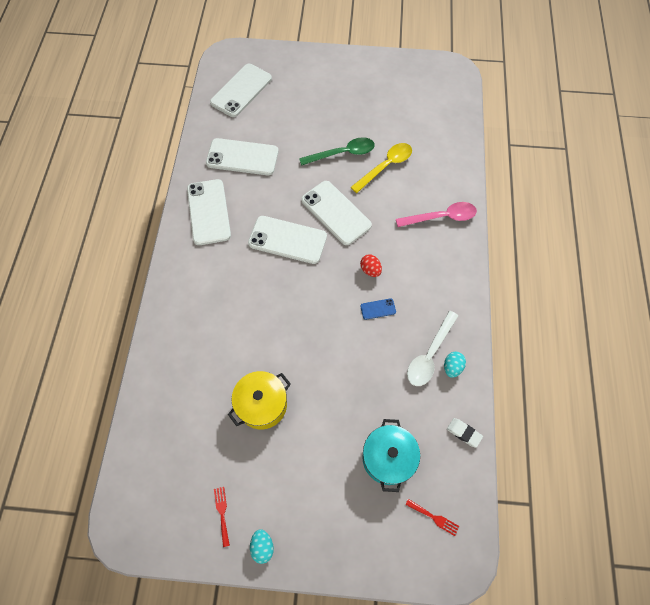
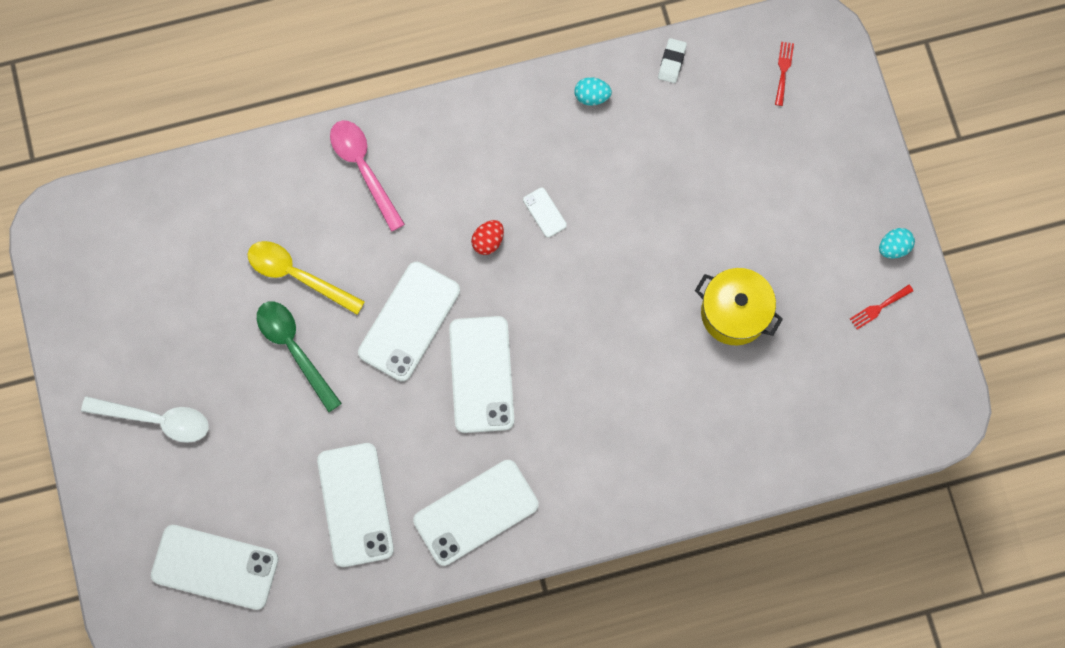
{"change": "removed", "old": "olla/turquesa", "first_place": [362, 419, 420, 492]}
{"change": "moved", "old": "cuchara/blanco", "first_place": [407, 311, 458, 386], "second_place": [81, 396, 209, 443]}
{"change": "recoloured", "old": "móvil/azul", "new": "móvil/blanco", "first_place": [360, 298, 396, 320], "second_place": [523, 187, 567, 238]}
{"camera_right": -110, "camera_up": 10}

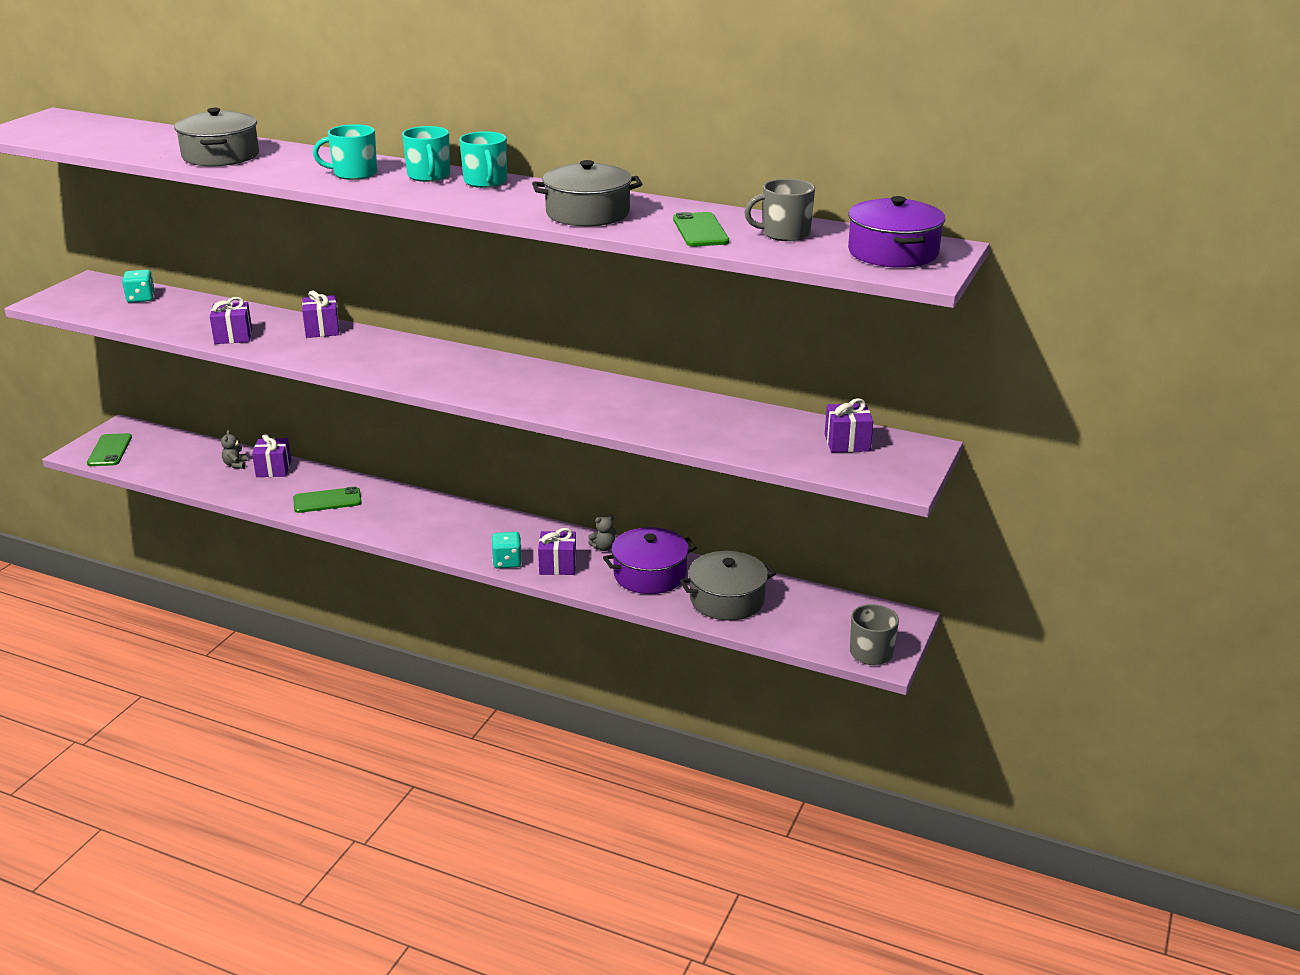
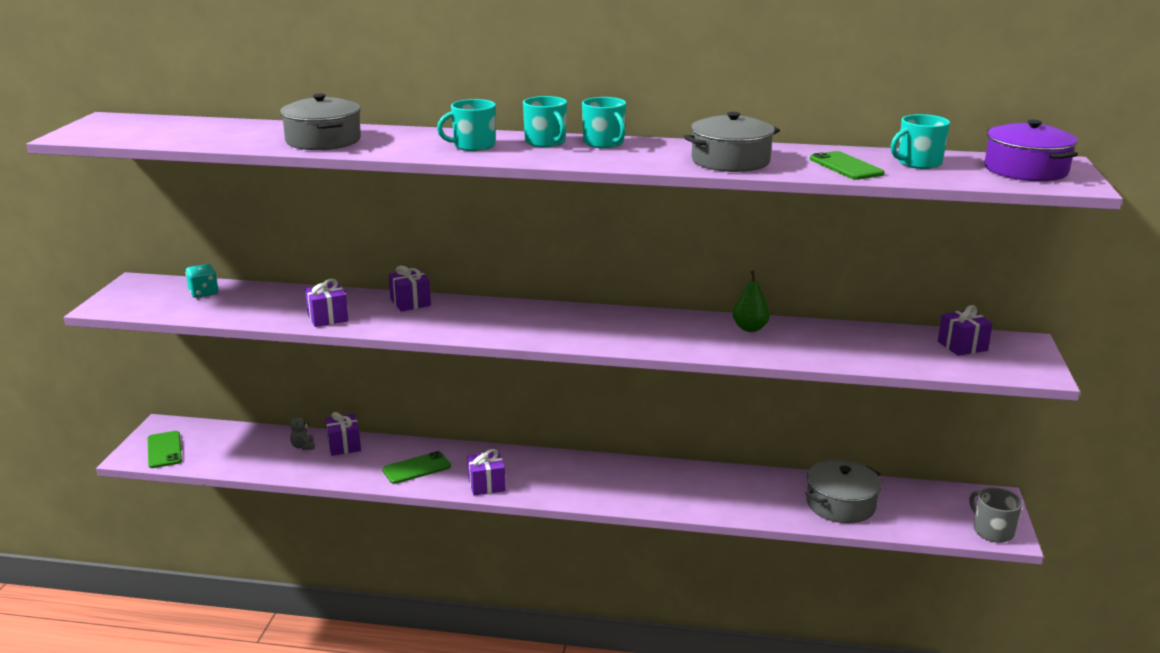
{"change": "removed", "old": "dado/turquesa", "first_place": [491, 532, 522, 569]}
{"change": "removed", "old": "osito/gris", "first_place": [588, 514, 616, 551]}
{"change": "removed", "old": "olla/morado", "first_place": [603, 527, 697, 594]}
{"change": "added", "new": "pera/verde", "second_place": [733, 271, 770, 332]}
{"change": "moved", "old": "regalo/morado", "first_place": [538, 528, 576, 575], "second_place": [467, 449, 505, 496]}
{"change": "recoloured", "old": "taza/gris", "new": "taza/turquesa", "first_place": [744, 179, 815, 241], "second_place": [891, 114, 950, 169]}
{"camera_right": -15, "camera_up": -5}

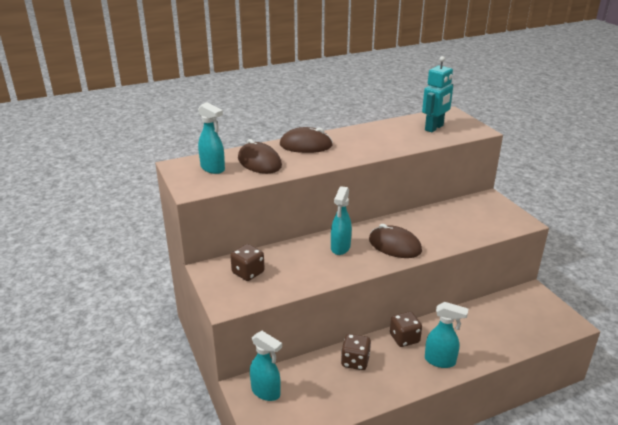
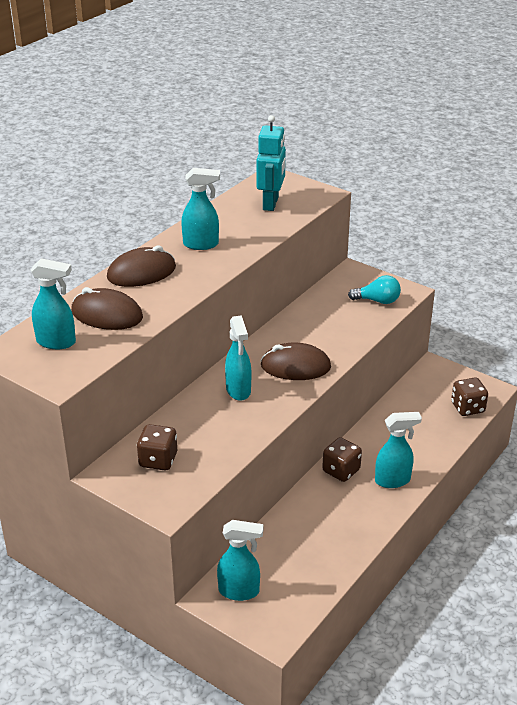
{"change": "added", "new": "pulverizador/turquesa", "second_place": [181, 168, 220, 250]}
{"change": "added", "new": "bombilla/turquesa", "second_place": [348, 275, 401, 304]}
{"change": "moved", "old": "dado/marrón", "first_place": [341, 334, 371, 370], "second_place": [451, 377, 488, 416]}
{"camera_right": -30, "camera_up": 5}

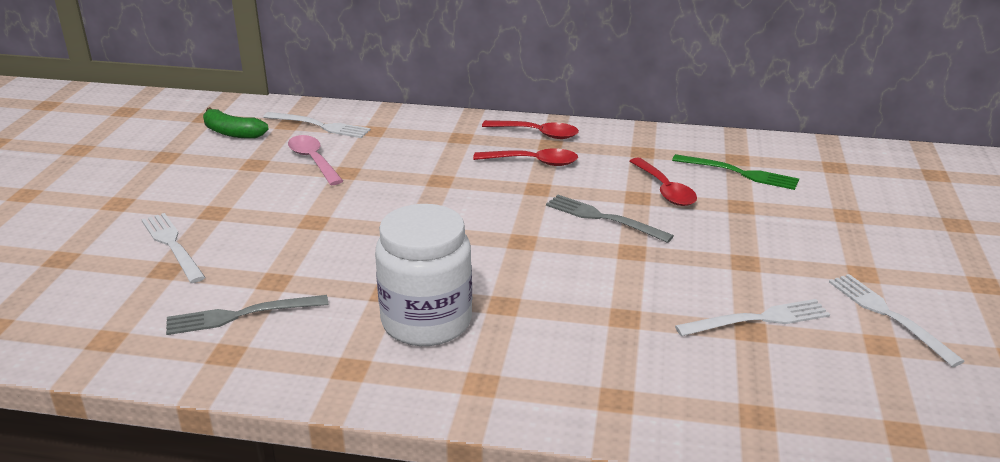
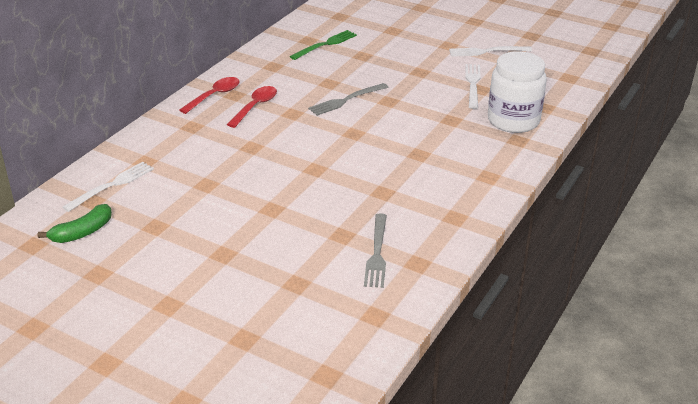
{"change": "removed", "old": "tenedor/blanco", "first_place": [141, 213, 205, 283]}
{"change": "removed", "old": "cuchara/rosa", "first_place": [288, 135, 343, 185]}
{"change": "removed", "old": "cuchara/rojo", "first_place": [630, 158, 697, 206]}
{"change": "moved", "old": "tarro/blanco", "first_place": [375, 204, 472, 346], "second_place": [488, 51, 547, 133]}
{"camera_right": -70, "camera_up": 5}

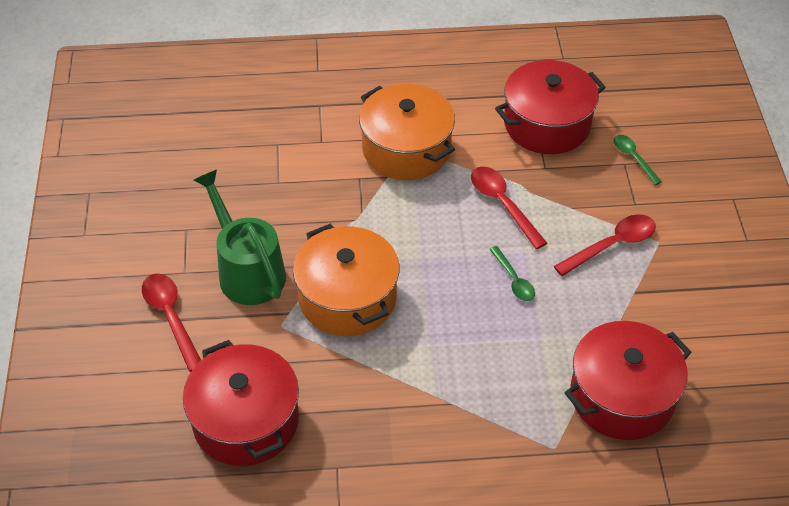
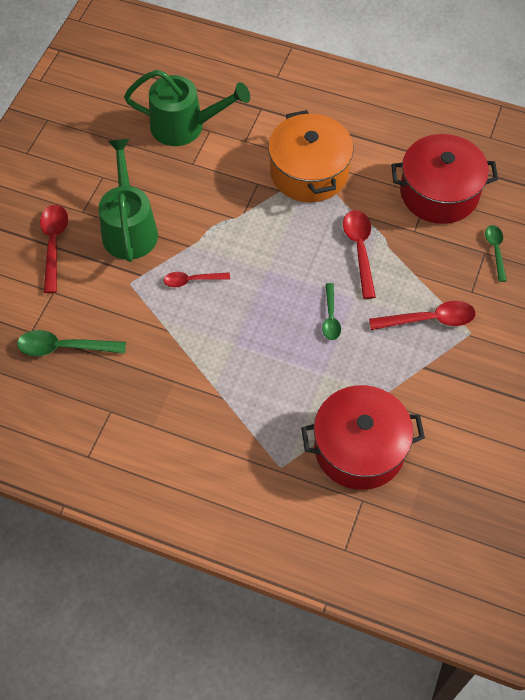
{"change": "added", "new": "regadera/verde", "second_place": [124, 70, 250, 146]}
{"change": "replaced", "old": "olla/rojo", "new": "cuchara/verde", "first_place": [183, 340, 299, 466], "second_place": [17, 330, 126, 356]}
{"change": "replaced", "old": "olla/naranja", "new": "cuchara/rojo", "first_place": [293, 224, 399, 336], "second_place": [164, 272, 230, 287]}
{"camera_right": 25, "camera_up": 10}

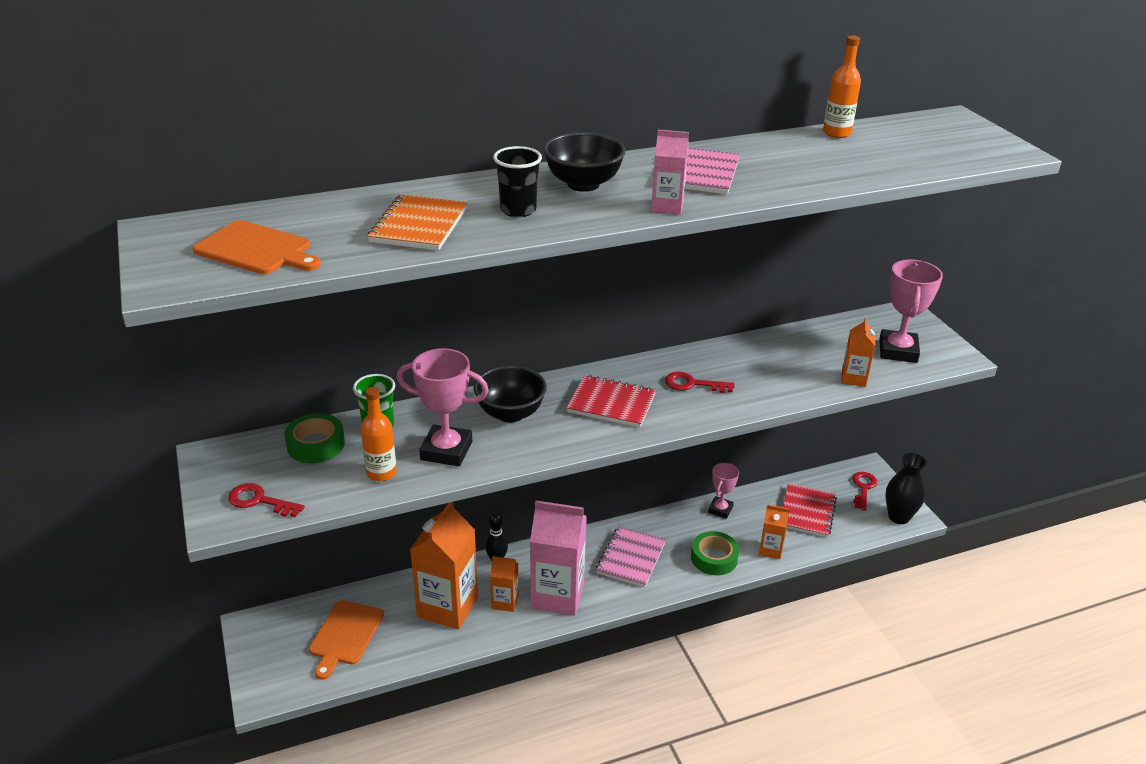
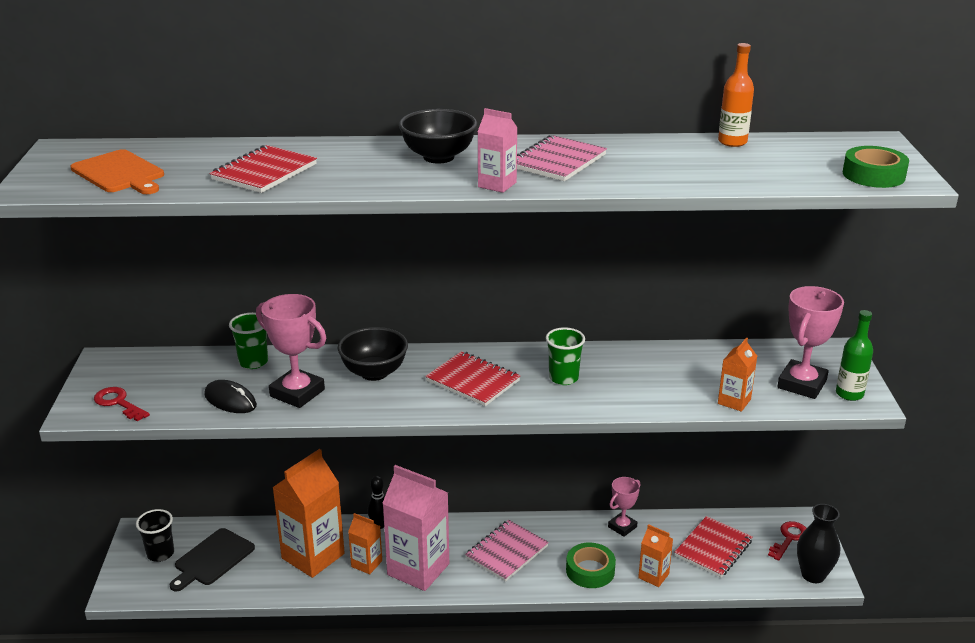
{"change": "added", "new": "botella/verde", "second_place": [836, 310, 873, 401]}
{"change": "moved", "old": "cinta adhesiva/verde", "first_place": [284, 413, 345, 463], "second_place": [843, 146, 909, 188]}
{"change": "moved", "old": "vaso/negro", "first_place": [493, 146, 542, 217], "second_place": [136, 509, 174, 562]}
{"change": "replaced", "old": "botella/naranja", "new": "ratón/negro", "first_place": [361, 387, 397, 481], "second_place": [204, 380, 257, 413]}
{"change": "replaced", "old": "llave/rojo", "new": "vaso/verde", "first_place": [665, 372, 735, 393], "second_place": [546, 327, 585, 385]}
{"change": "recoloured", "old": "tabla de cortar/naranja", "new": "tabla de cortar/negro", "first_place": [309, 600, 384, 680], "second_place": [169, 528, 255, 591]}
{"change": "recoloured", "old": "cuaderno/naranja", "new": "cuaderno/rojo", "first_place": [367, 194, 467, 250], "second_place": [209, 145, 317, 193]}
{"camera_right": 20, "camera_up": -5}

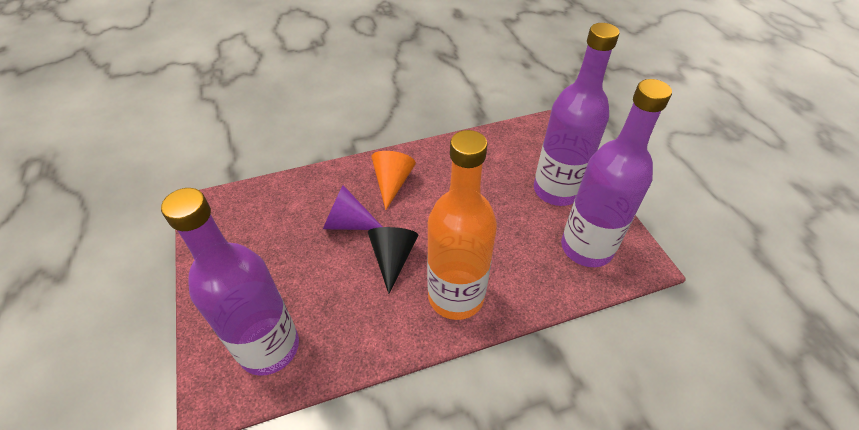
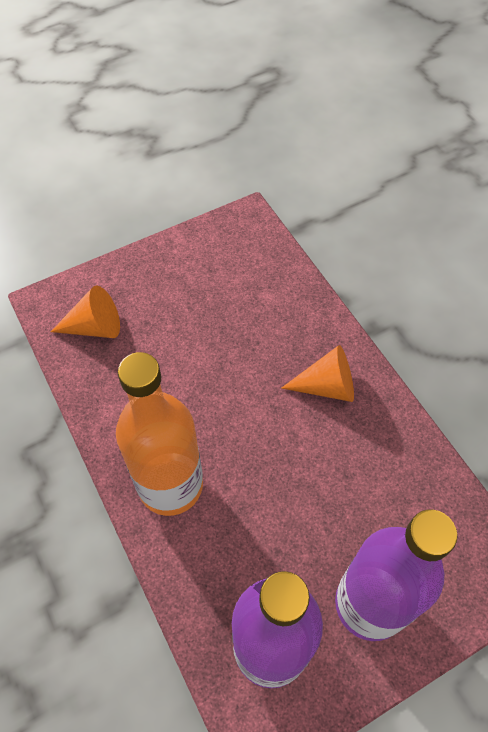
{"change": "removed", "old": "cono/morado", "first_place": [323, 185, 382, 230]}
{"change": "removed", "old": "cono/negro", "first_place": [368, 227, 418, 294]}
{"change": "replaced", "old": "botella/morado", "new": "cono/naranja", "first_place": [161, 188, 299, 376], "second_place": [51, 286, 120, 338]}
{"camera_right": 80, "camera_up": 10}

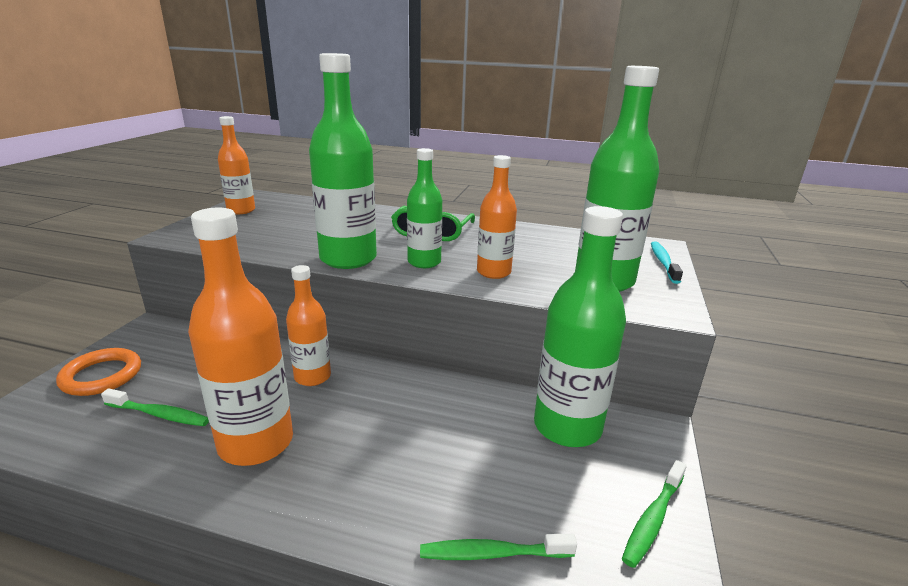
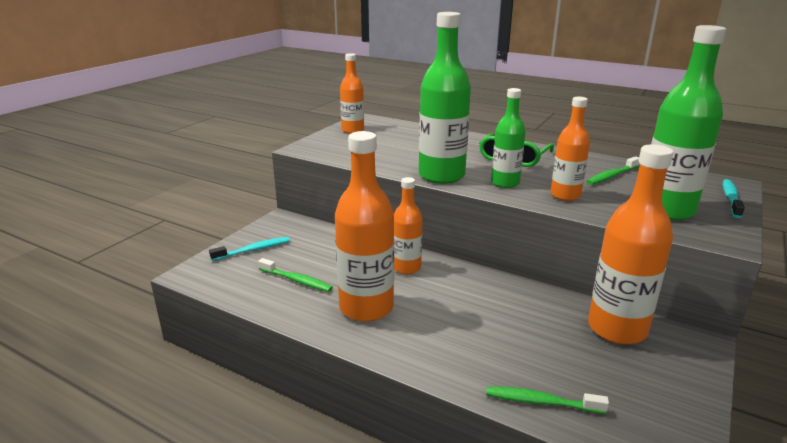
{"change": "moved", "old": "cepillo de dientes/verde", "first_place": [622, 460, 687, 568], "second_place": [586, 156, 640, 185]}
{"change": "replaced", "old": "anillo/naranja", "new": "cepillo de dientes/turquesa", "first_place": [56, 348, 141, 396], "second_place": [209, 237, 290, 261]}
{"change": "recoloured", "old": "botella/verde", "new": "botella/naranja", "first_place": [534, 206, 626, 447], "second_place": [588, 144, 674, 345]}
{"camera_right": 15, "camera_up": 0}

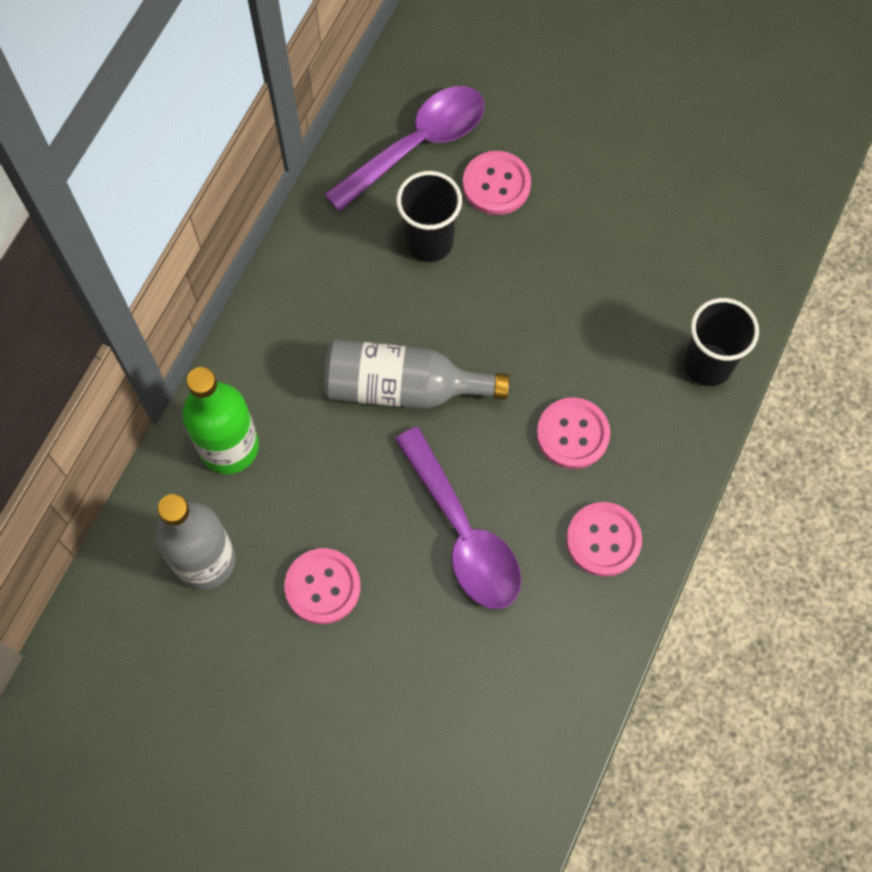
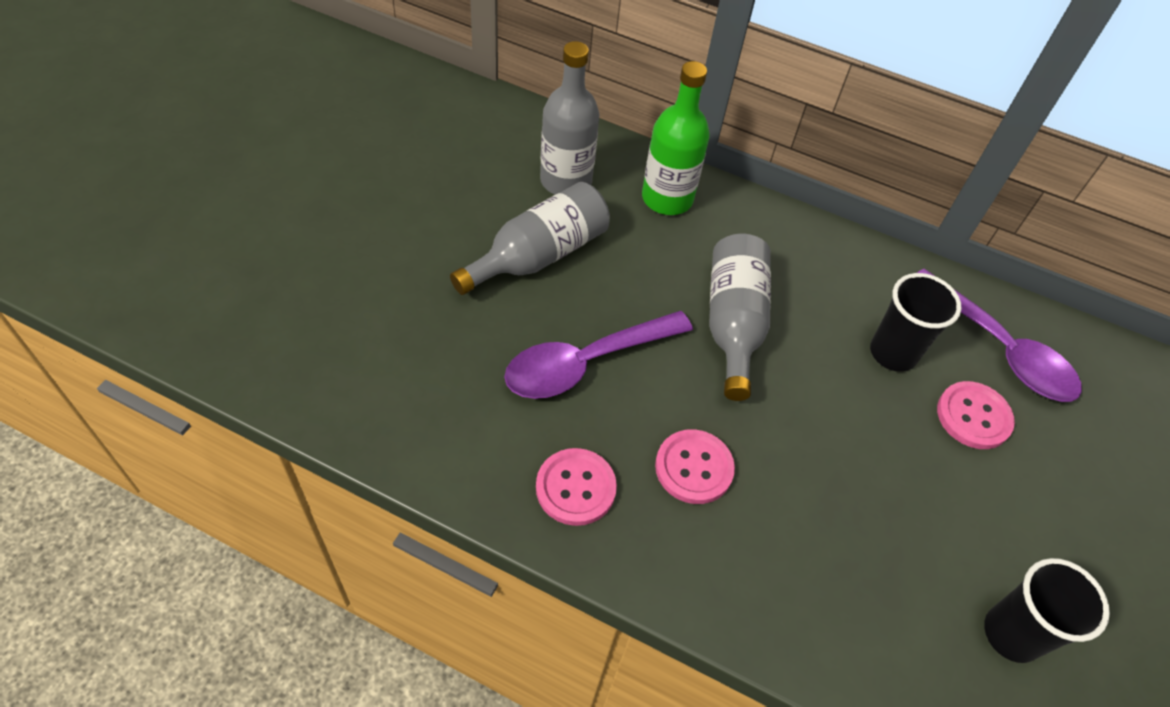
{"change": "moved", "old": "vaso/negro", "first_place": [684, 298, 759, 386], "second_place": [984, 558, 1110, 663]}
{"change": "replaced", "old": "botón/rosa", "new": "botella/gris", "first_place": [284, 548, 361, 624], "second_place": [450, 182, 610, 295]}
{"camera_right": 85, "camera_up": -15}

